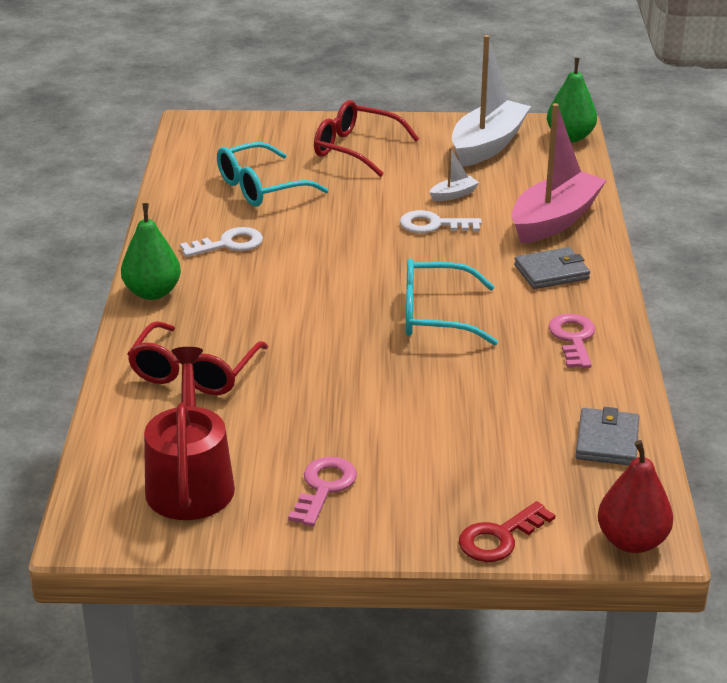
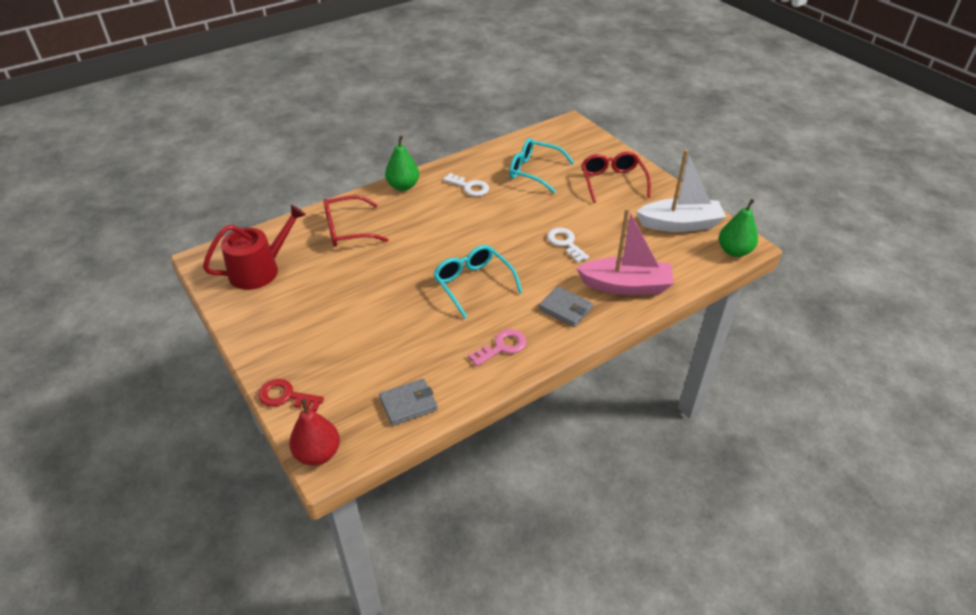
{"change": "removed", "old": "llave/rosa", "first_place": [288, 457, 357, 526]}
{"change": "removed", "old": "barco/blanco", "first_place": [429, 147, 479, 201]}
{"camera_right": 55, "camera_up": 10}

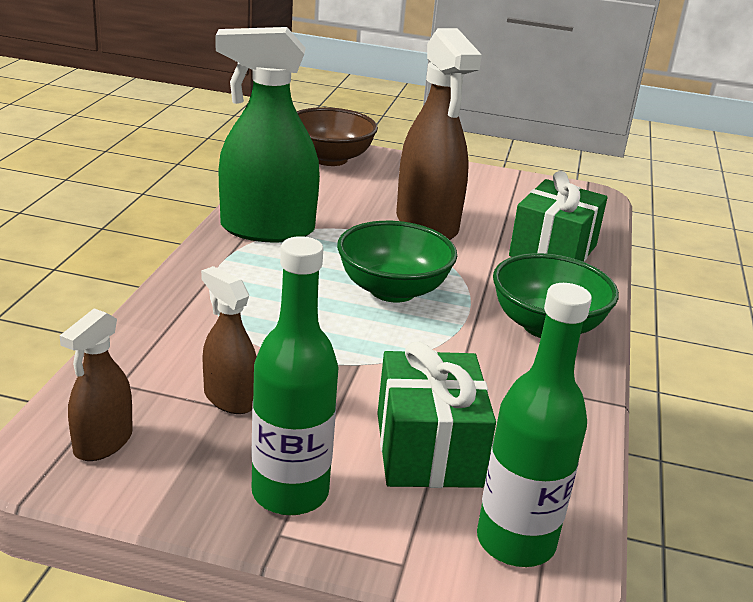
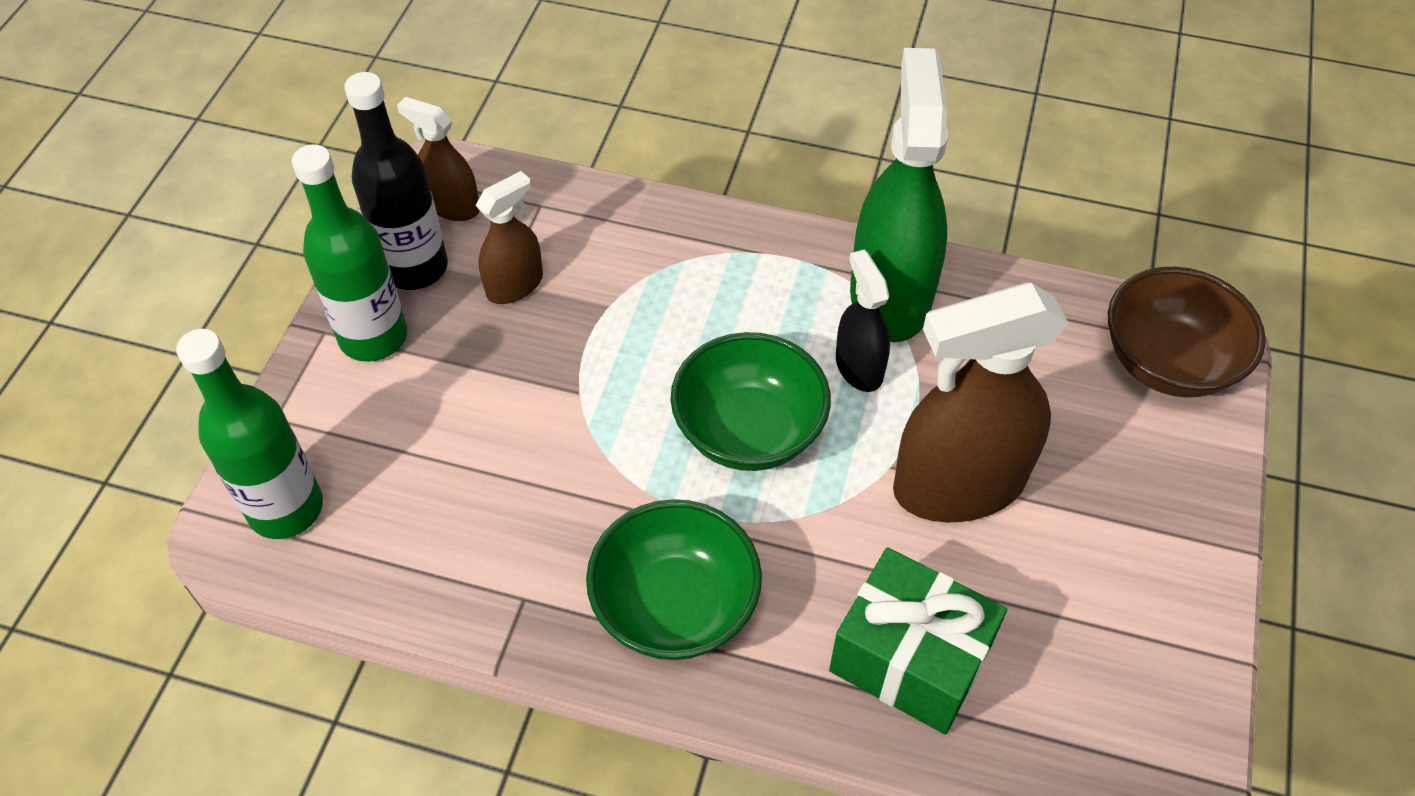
{"change": "removed", "old": "regalo/verde", "first_place": [377, 341, 496, 488]}
{"change": "added", "new": "botella/negro", "second_place": [344, 72, 448, 290]}
{"change": "added", "new": "pulverizador/negro", "second_place": [836, 249, 890, 392]}
{"camera_right": 95, "camera_up": 25}

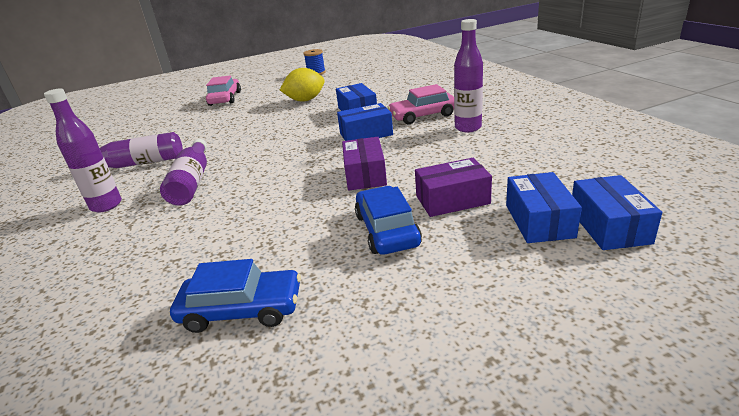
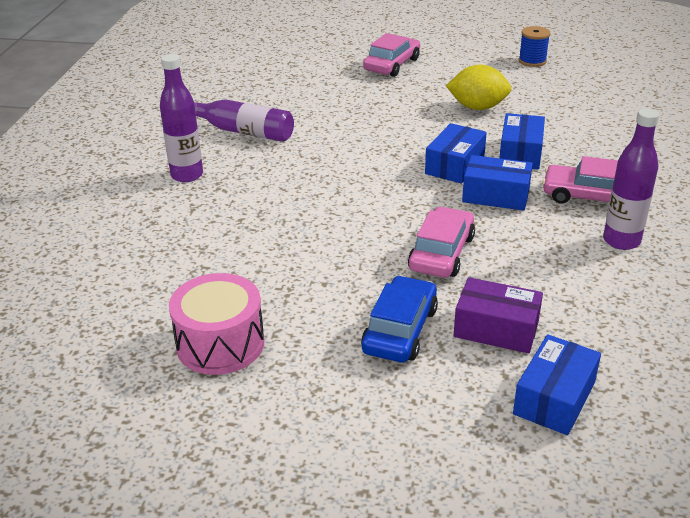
{"change": "removed", "old": "botella/morado", "first_place": [160, 139, 207, 206]}
{"change": "moved", "old": "caja/azul", "first_place": [572, 175, 662, 250], "second_place": [425, 123, 487, 184]}
{"change": "replaced", "old": "coche/azul", "new": "tambor/rosa", "first_place": [170, 259, 301, 333], "second_place": [169, 273, 264, 375]}
{"change": "replaced", "old": "caja/morado", "new": "coche/rosa", "first_place": [342, 137, 387, 190], "second_place": [408, 207, 475, 278]}
{"camera_right": 30, "camera_up": 5}

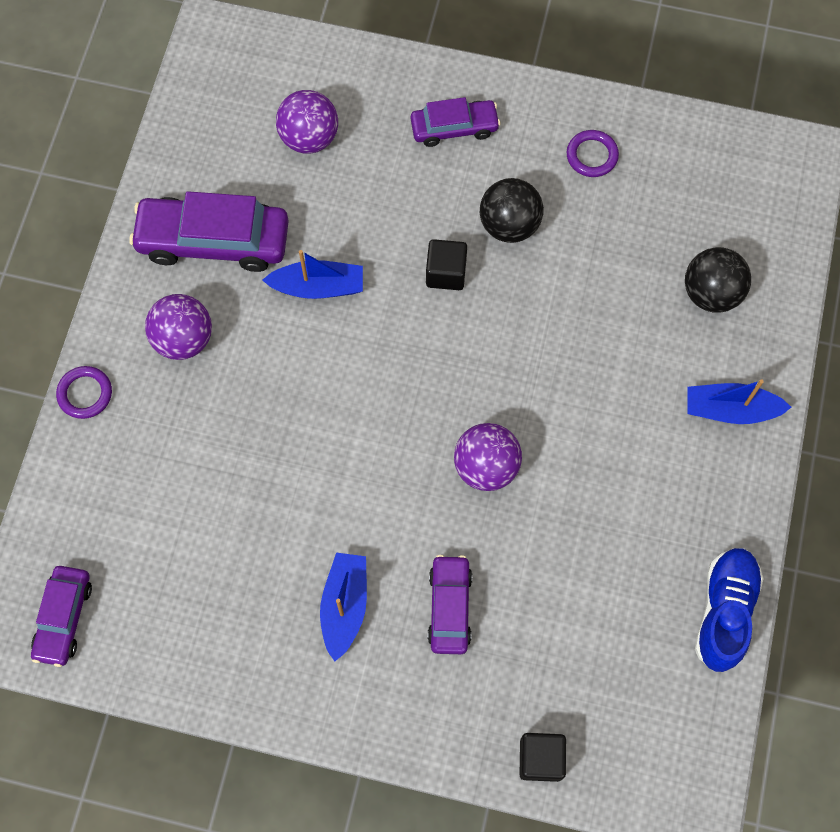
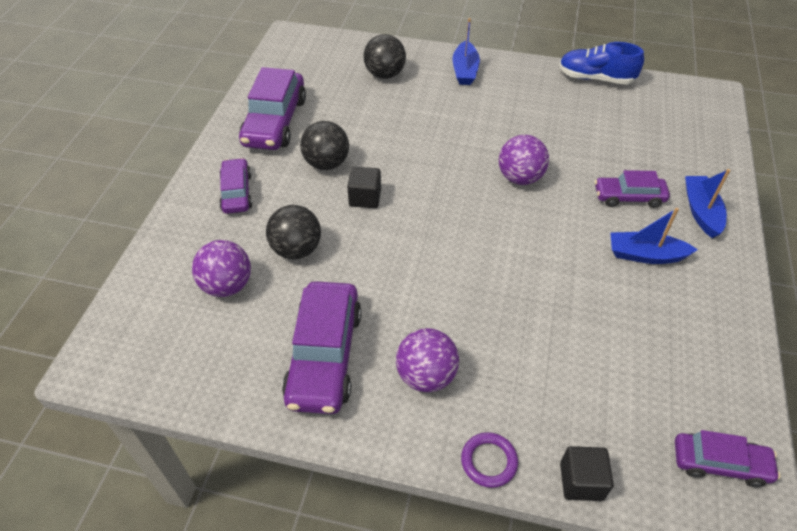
{"change": "added", "new": "pelota/negro", "second_place": [266, 205, 321, 259]}
{"change": "moved", "old": "barco/azul", "first_place": [262, 250, 363, 299], "second_place": [685, 169, 730, 238]}
{"change": "moved", "old": "cubo/negro", "first_place": [520, 733, 566, 782], "second_place": [560, 446, 614, 501]}
{"change": "replaced", "old": "anillo/morado", "new": "coche/morado", "first_place": [567, 130, 619, 177], "second_place": [239, 67, 306, 150]}
{"camera_right": -90, "camera_up": -20}

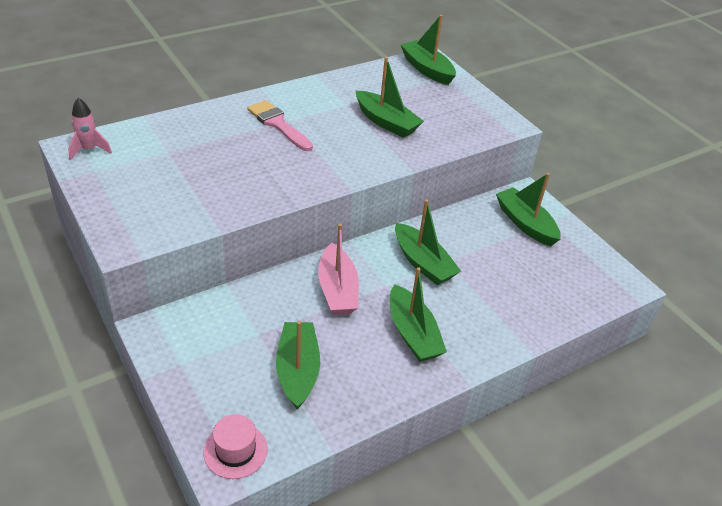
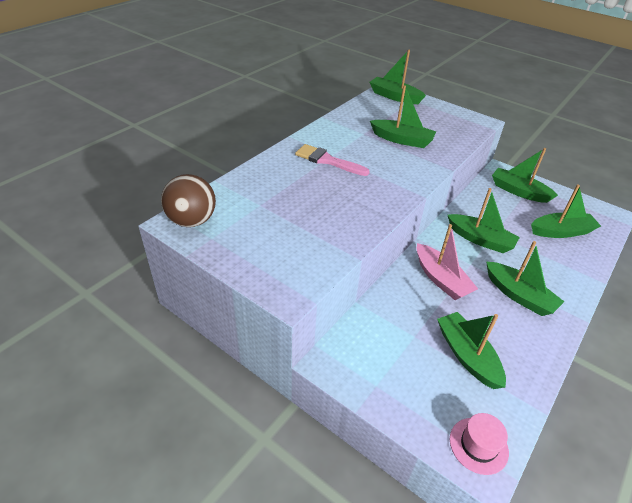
{"change": "added", "new": "barco/verde", "second_place": [531, 184, 601, 238]}
{"change": "replaced", "old": "cohete/rosa", "new": "pelota/marrón", "first_place": [68, 98, 112, 161], "second_place": [161, 174, 216, 227]}
{"camera_right": -20, "camera_up": 0}

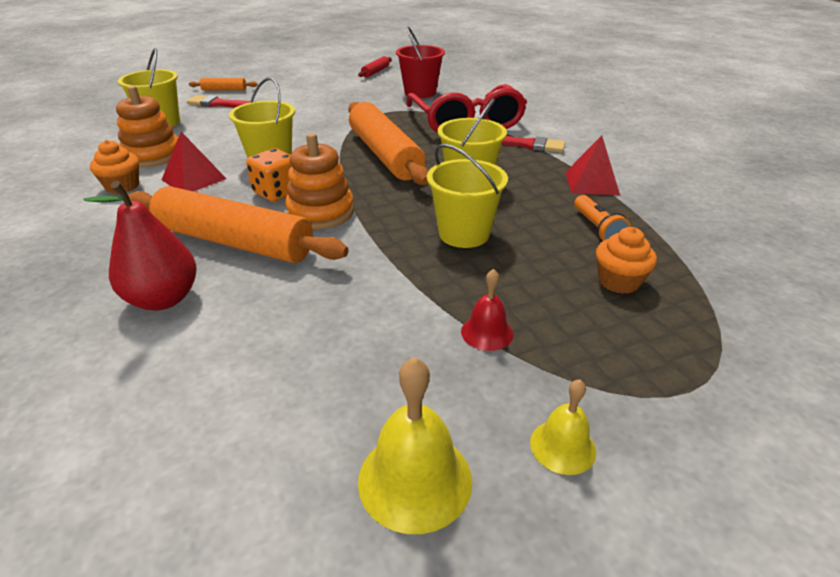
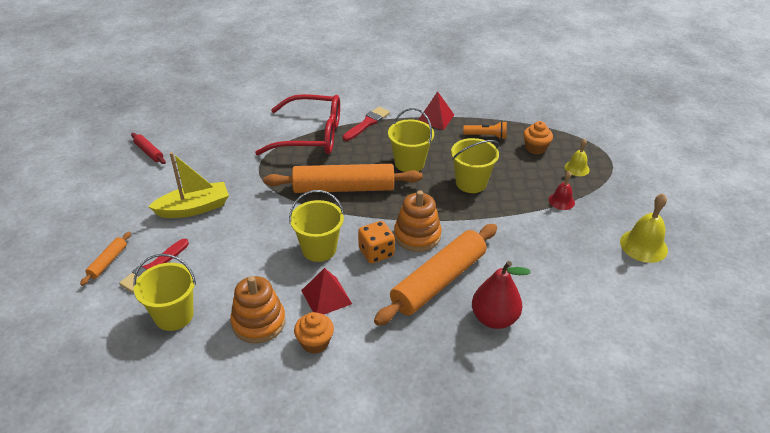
{"change": "removed", "old": "balde/rojo", "first_place": [396, 27, 445, 98]}
{"change": "added", "new": "barco/amarillo", "second_place": [149, 152, 229, 218]}
{"change": "moved", "old": "campana/amarillo", "first_place": [530, 379, 596, 475], "second_place": [565, 139, 590, 176]}
{"camera_right": -70, "camera_up": 5}

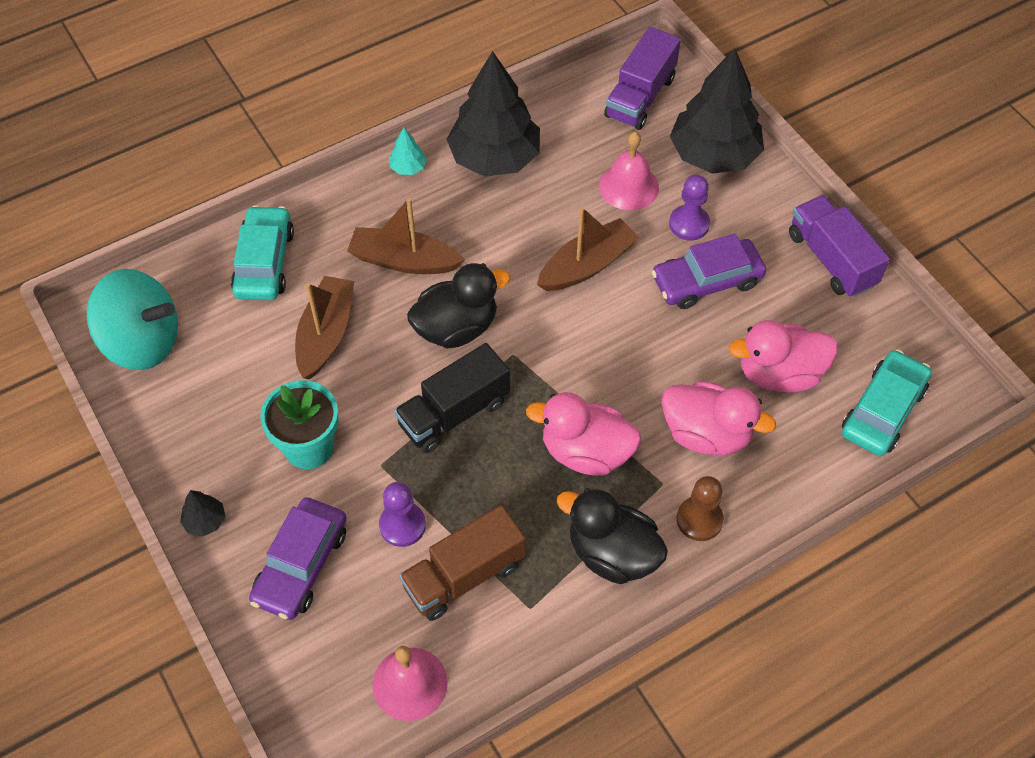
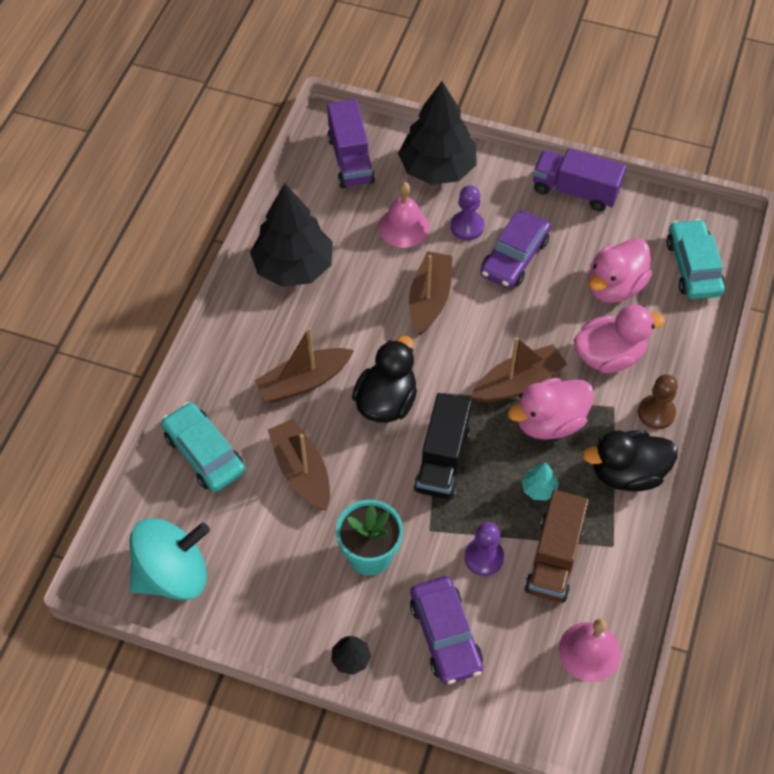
{"change": "added", "new": "barco/marrón", "second_place": [471, 337, 567, 403]}
{"change": "moved", "old": "árbol/turquesa", "first_place": [389, 128, 427, 175], "second_place": [521, 462, 559, 501]}
{"camera_right": -40, "camera_up": 0}

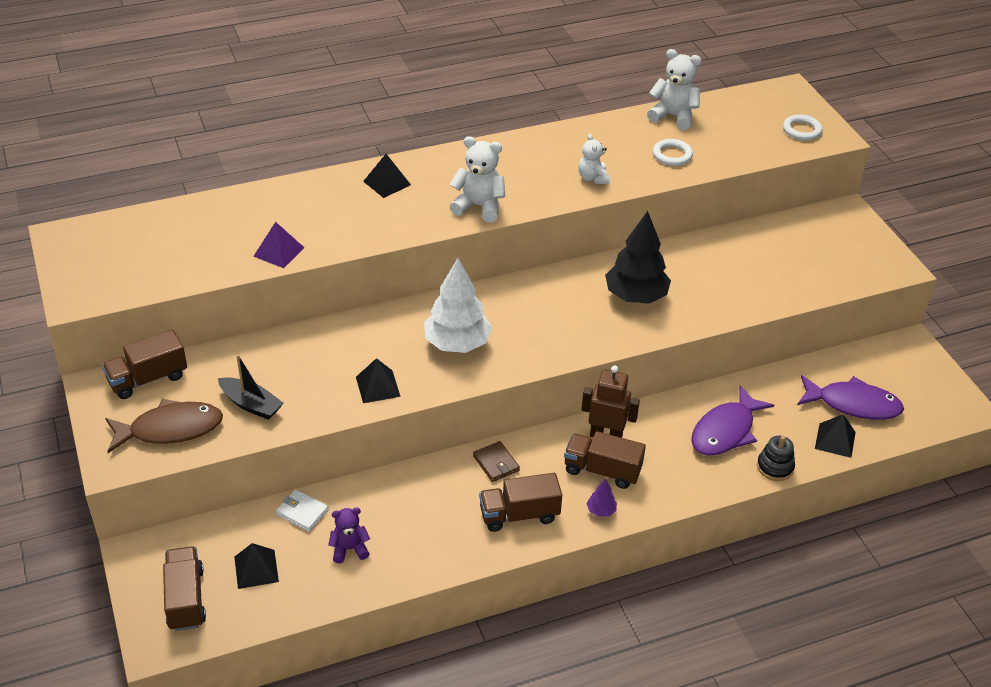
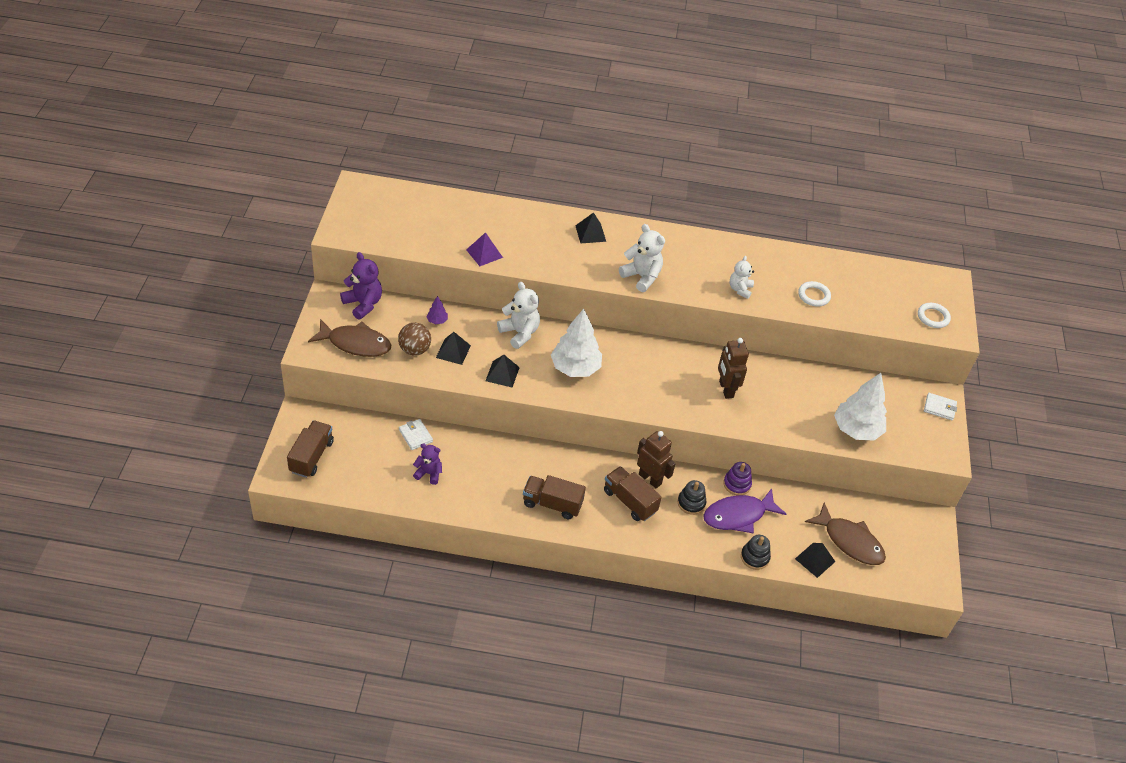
{"change": "removed", "old": "cartera/marrón", "first_place": [473, 441, 520, 482]}
{"change": "added", "new": "juguete apilable/negro", "second_place": [678, 480, 706, 515]}
{"change": "added", "new": "juguete apilable/morado", "second_place": [723, 462, 752, 495]}
{"change": "added", "new": "árbol/blanco", "second_place": [834, 373, 887, 441]}
{"change": "added", "new": "cartera/blanco", "second_place": [924, 393, 957, 421]}
{"change": "moved", "old": "pirámide/negro", "first_place": [234, 543, 279, 589], "second_place": [436, 332, 471, 365]}
{"change": "moved", "old": "árbol/morado", "first_place": [586, 478, 617, 517], "second_place": [426, 296, 448, 324]}
{"change": "moved", "old": "osito/blanco", "first_place": [647, 49, 701, 130], "second_place": [497, 282, 540, 349]}
{"change": "replaced", "old": "camión/marrón", "new": "osito/morado", "first_place": [102, 330, 187, 399], "second_place": [340, 252, 382, 320]}
{"change": "replaced", "old": "barco/negro", "new": "pelota/marrón", "first_place": [218, 355, 283, 420], "second_place": [398, 323, 431, 355]}
{"change": "replaced", "old": "árbol/negro", "new": "robot/marrón", "first_place": [605, 211, 671, 304], "second_place": [718, 338, 749, 399]}
{"change": "recoloured", "old": "pez/morado", "new": "pez/marrón", "first_place": [798, 375, 904, 420], "second_place": [805, 502, 886, 565]}
{"camera_right": 25, "camera_up": 5}

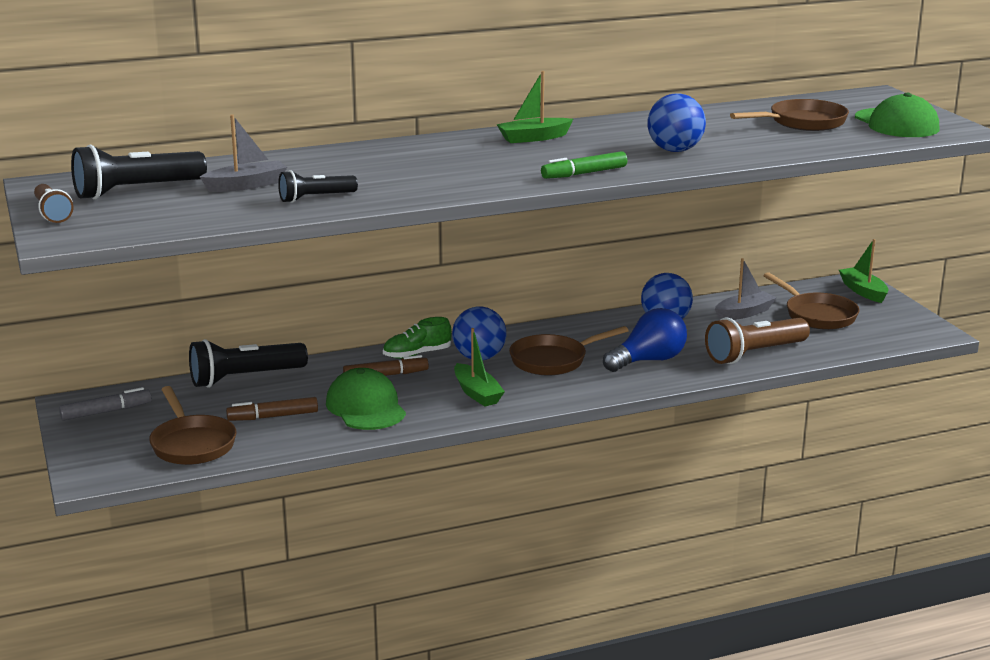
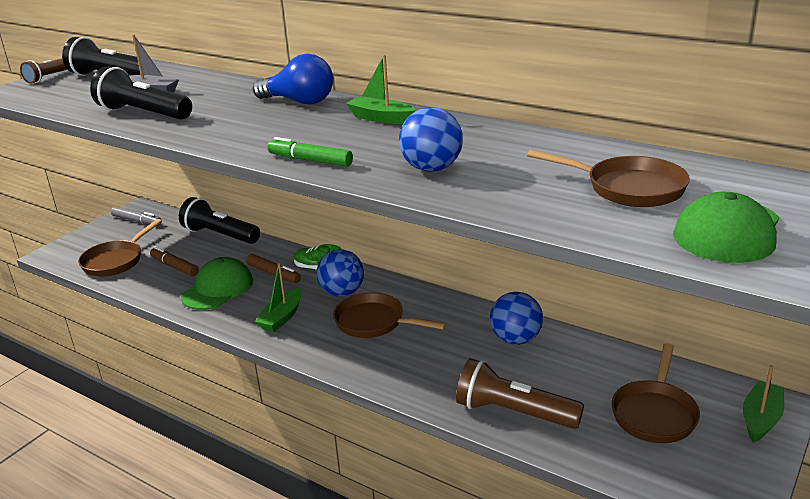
{"change": "removed", "old": "barco/gris", "first_place": [715, 258, 777, 320]}
{"change": "moved", "old": "bombilla/azul", "first_place": [603, 308, 687, 372], "second_place": [253, 54, 333, 104]}
{"change": "resized", "old": "lámpara de mano/negro", "first_place": [278, 170, 358, 203], "second_place": [90, 66, 192, 120], "factor": 1.69}
{"camera_right": 55, "camera_up": 5}

